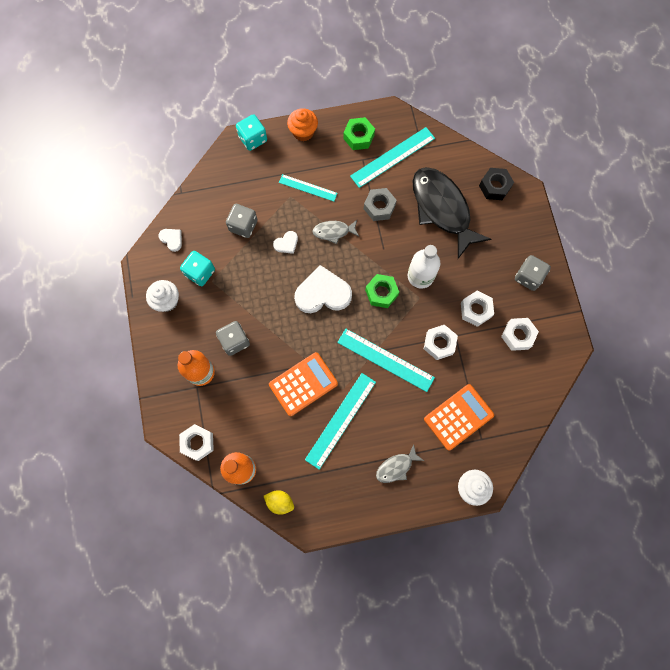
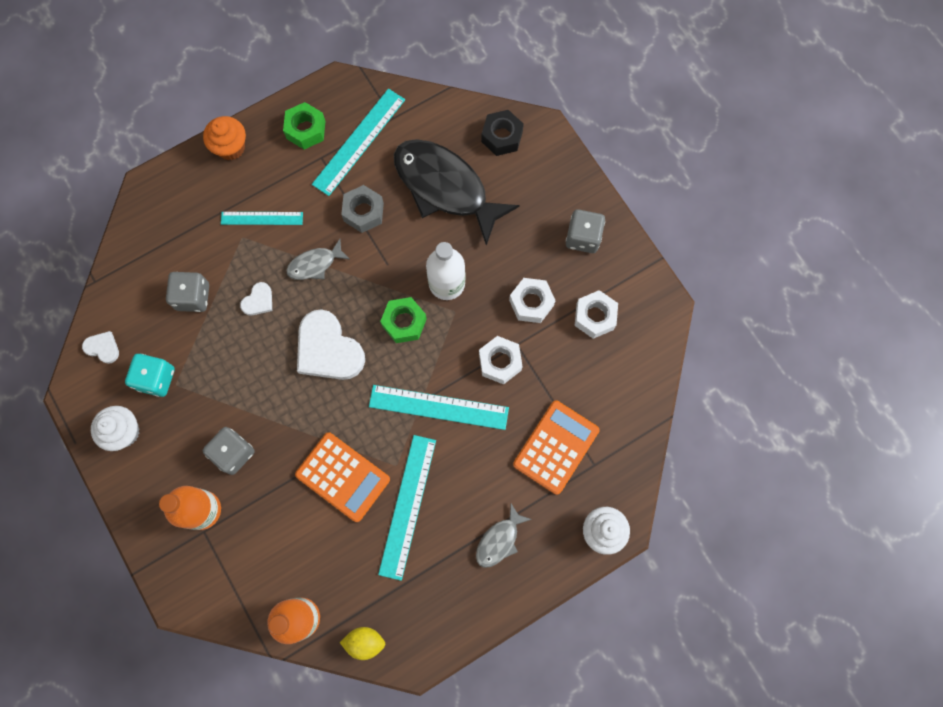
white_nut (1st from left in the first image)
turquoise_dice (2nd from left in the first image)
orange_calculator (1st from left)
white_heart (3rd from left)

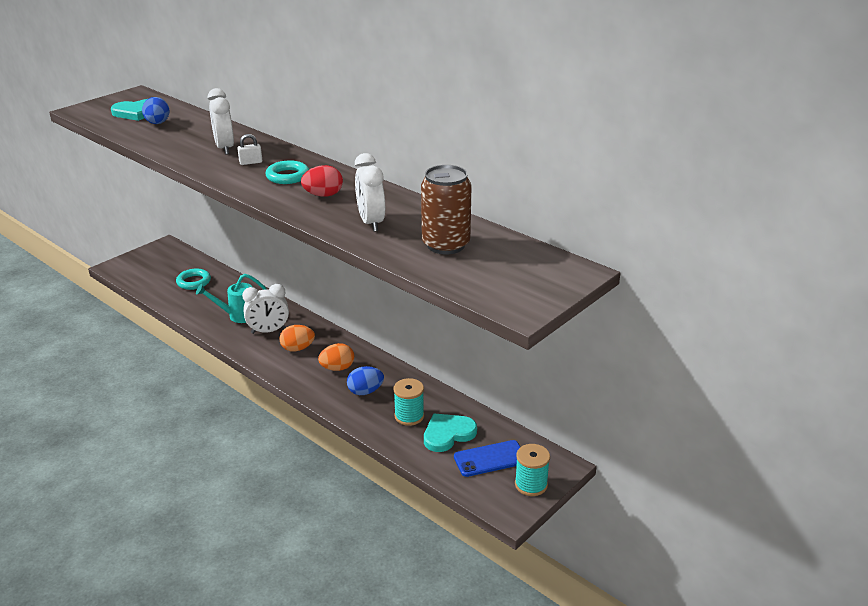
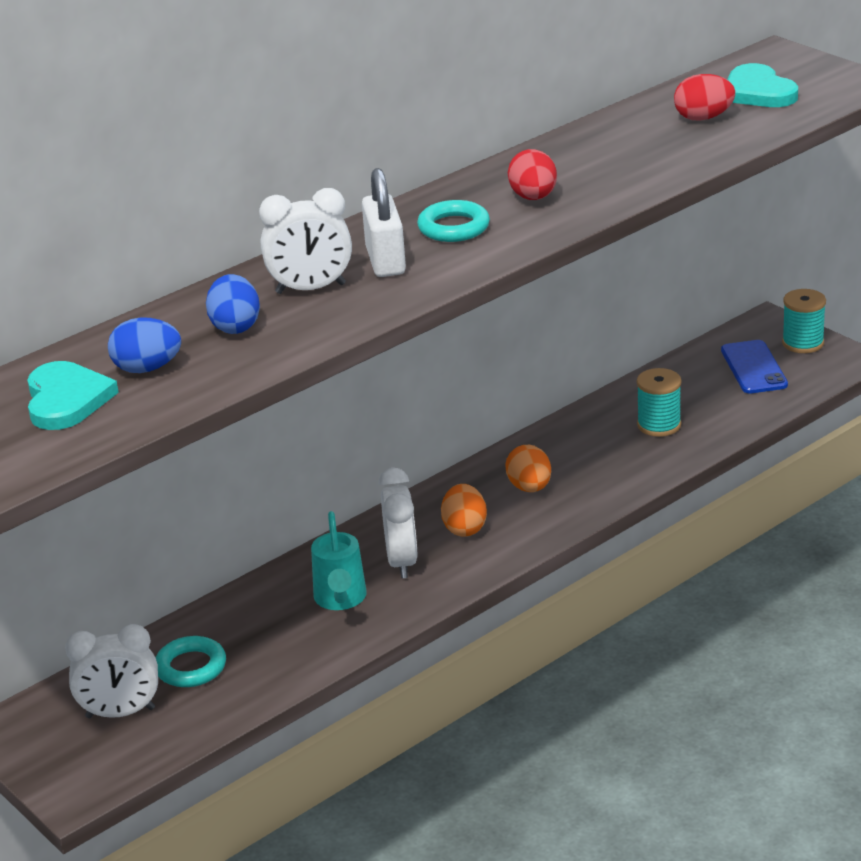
blue_egg (2nd from left)
white_clock (1st from left)
turquoise_heart (2nd from left)
red_egg (2nd from left)
white_padlock

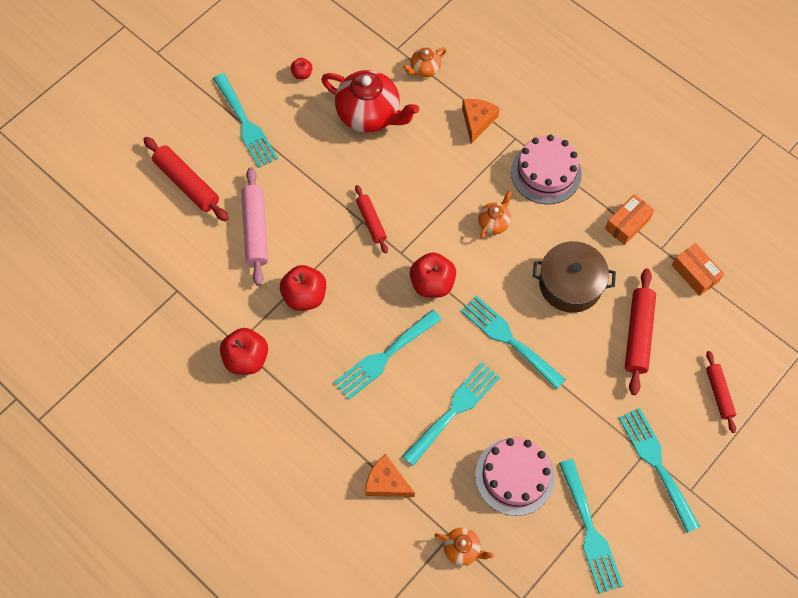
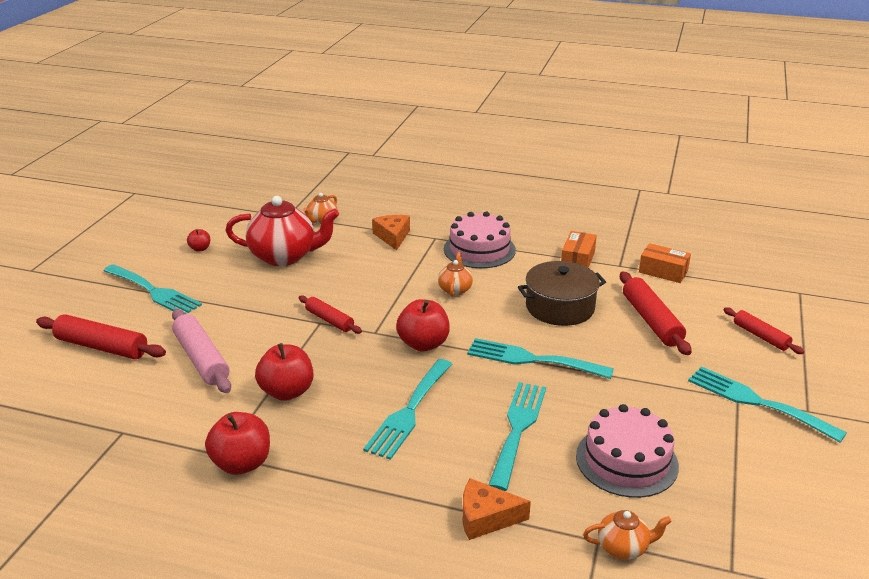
turquoise_fork (5th from left in the first image)

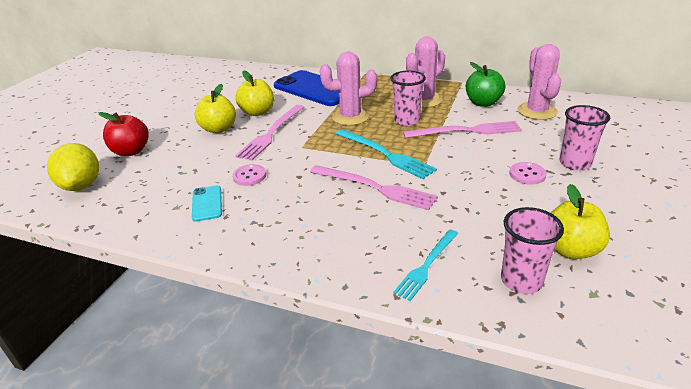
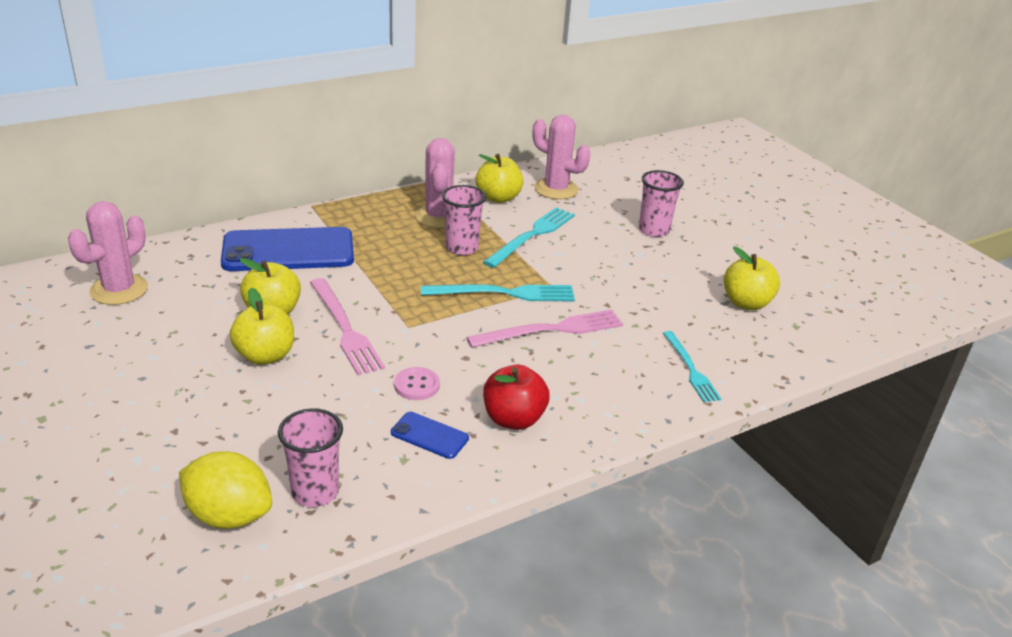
pink_button (2nd from left in the first image)
red_apple
pink_cactus (1st from left)
pink_cup (1st from left)
blue_phone (2nd from left)
turquoise_fork (2nd from left)
yellow_apple (3rd from left)

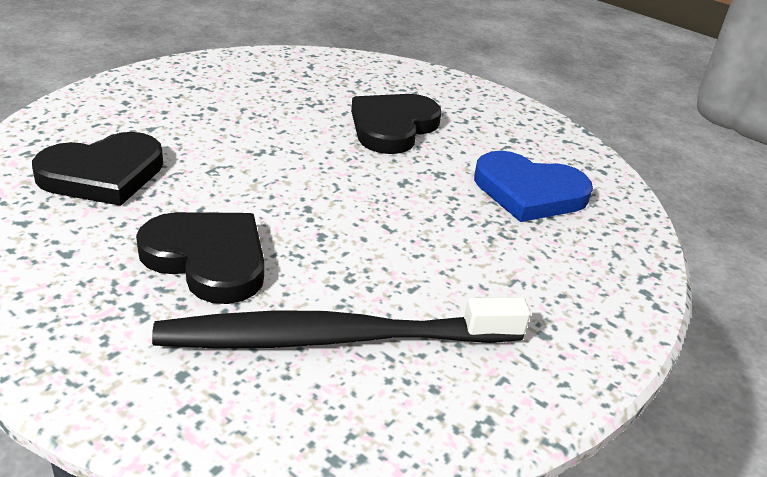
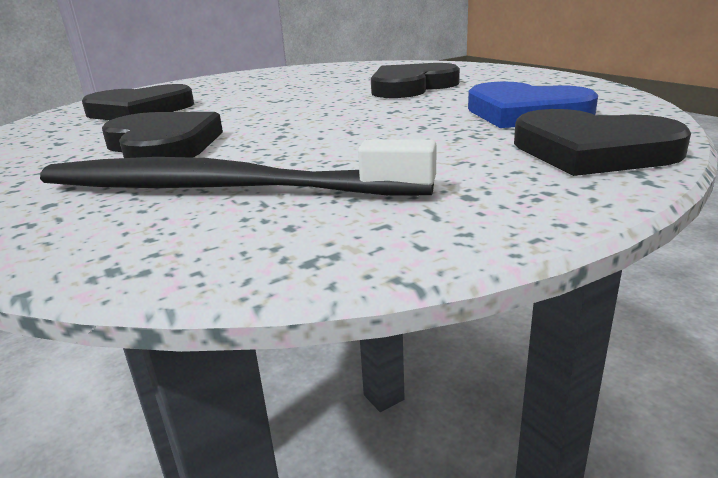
black_heart (4th from left)

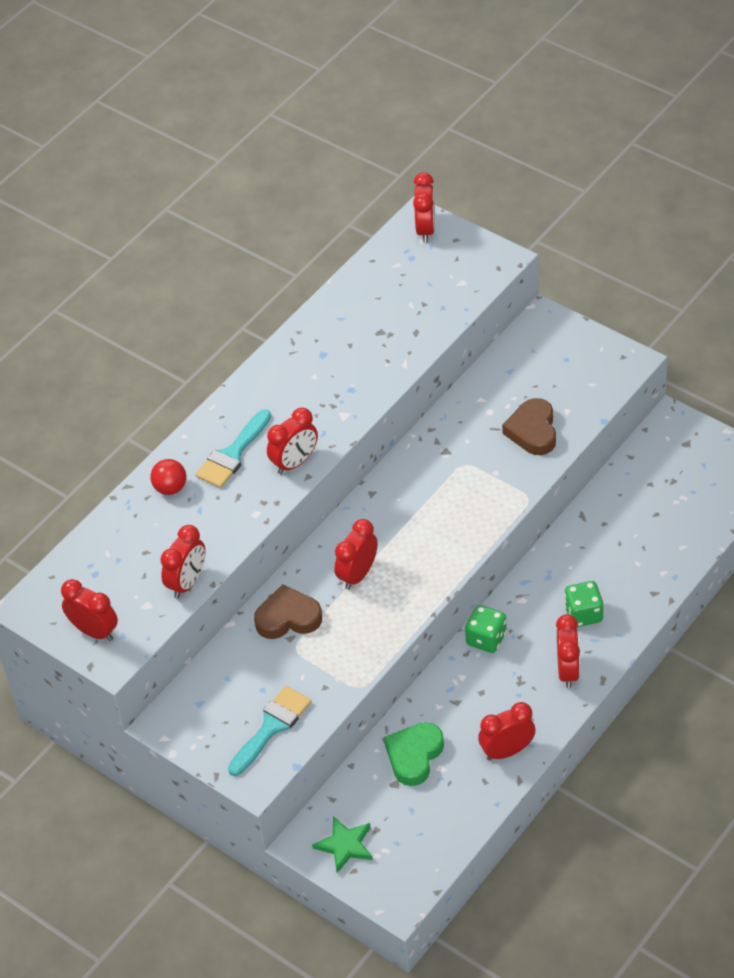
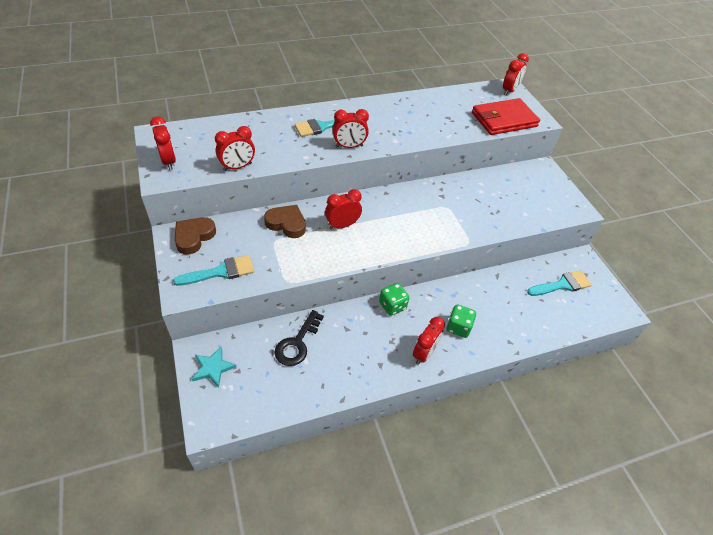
red_ball
red_clock (6th from left in the first image)
red_wallet
turquoise_brush (3rd from left)
brown_heart (1st from left)
black_key
turquoise_star

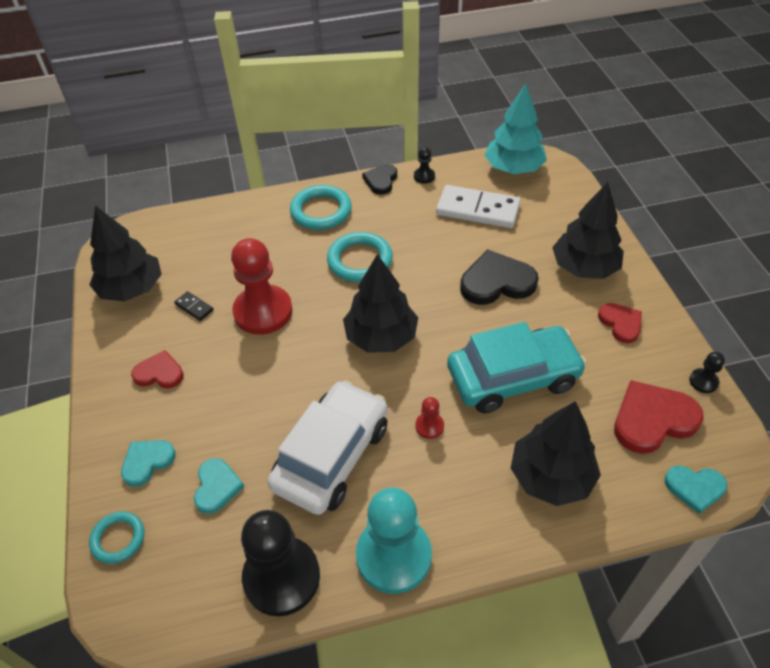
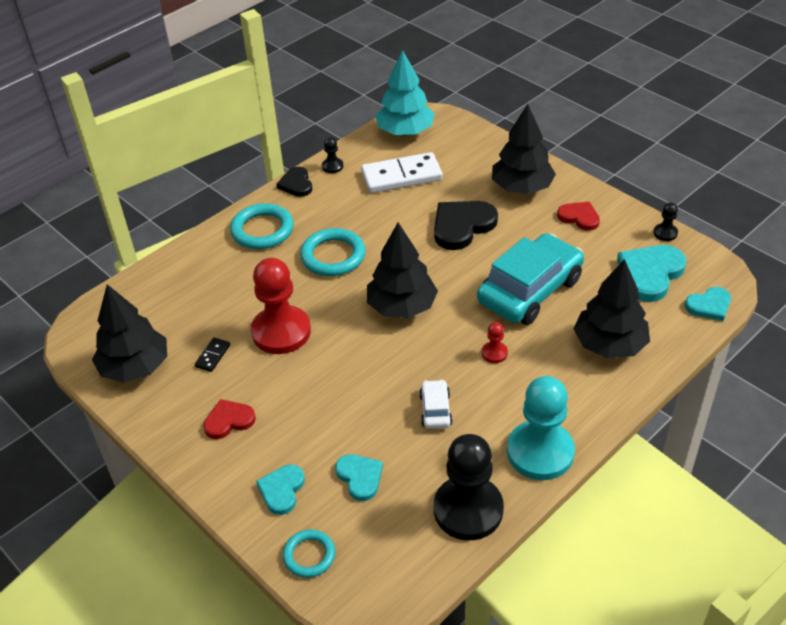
turquoise_heart (3rd from left)
black_domino
white_car

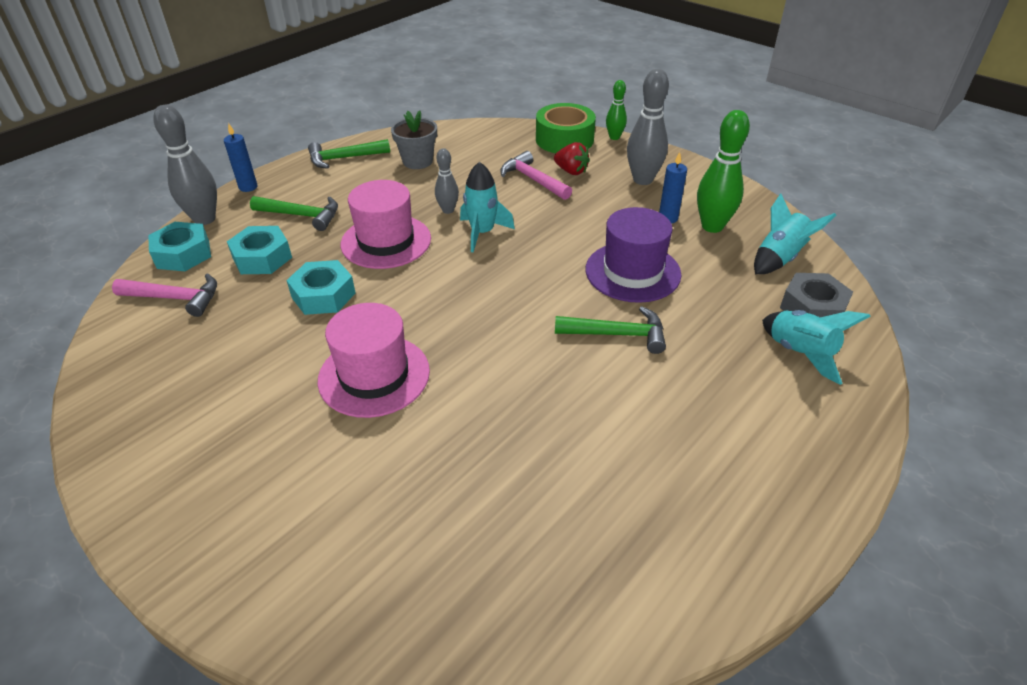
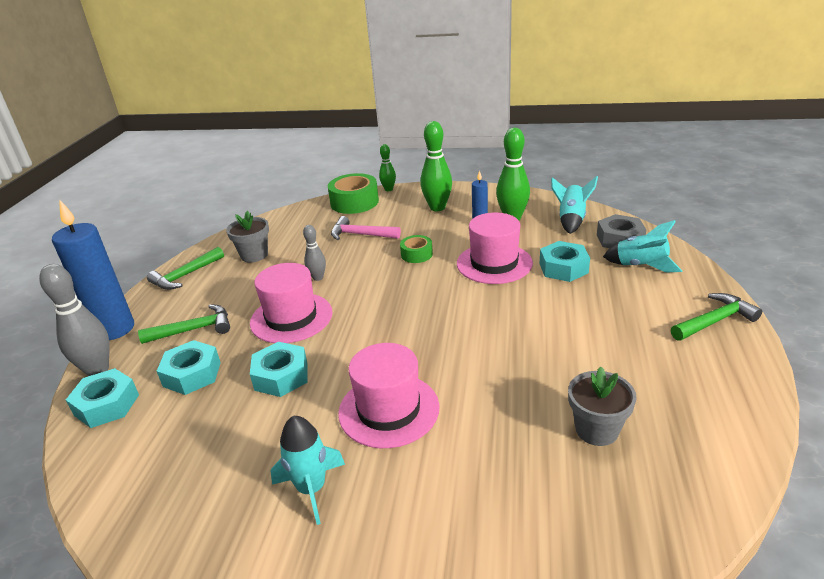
pink_hammer (1st from left in the first image)
red_strawberry
green_tape (2nd from left)
turquoise_nut (4th from left)
grey_flower_pot (2nd from left)
turquoise_rocket (1st from left)
green_hammer (3rd from left)
pink_hat (3rd from left)
green_bowling_pin (2nd from left)
blue_candle (1st from left)

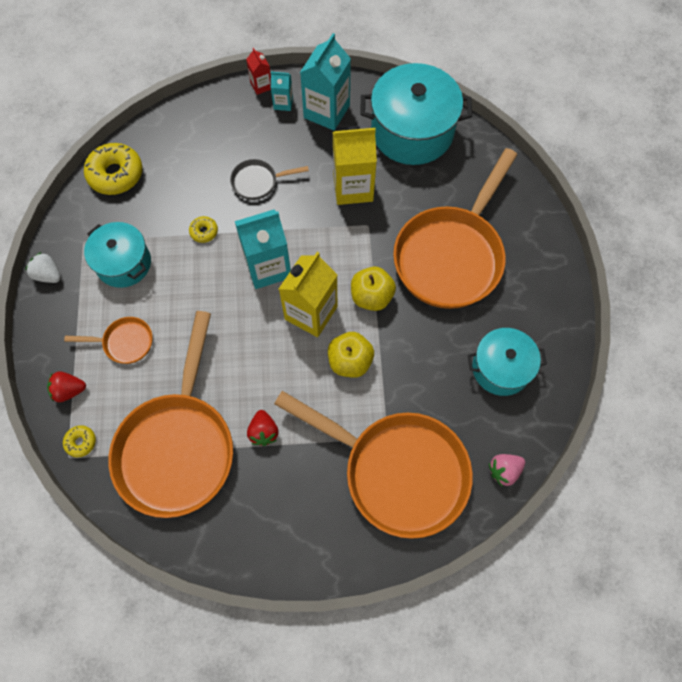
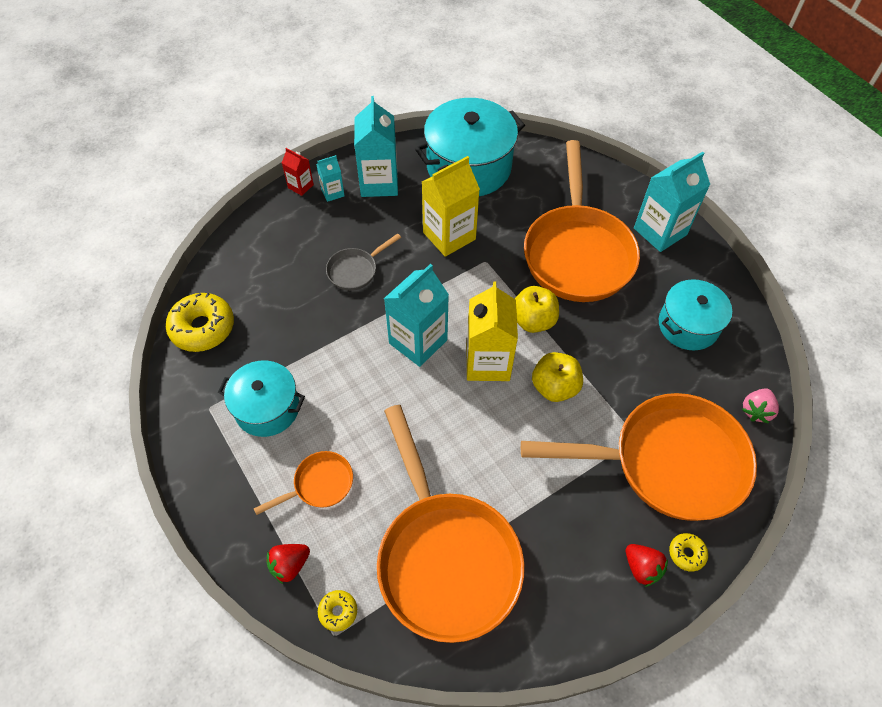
white_strawberry
turquoise_carton (4th from left)
yellow_donut (3rd from left)
red_strawberry (2nd from left)

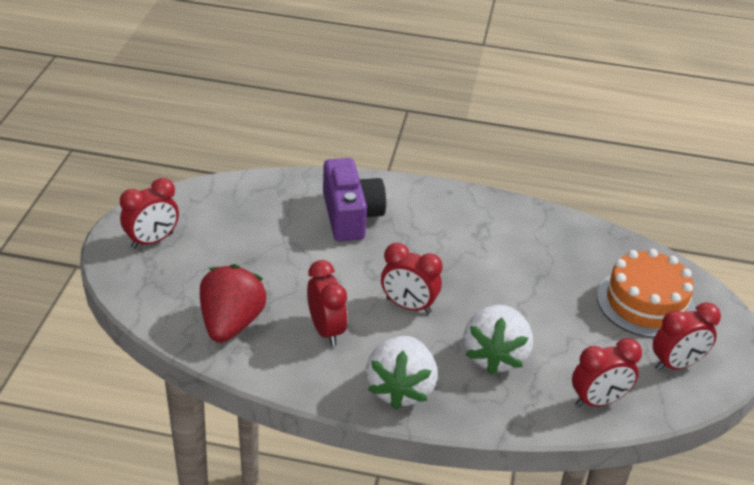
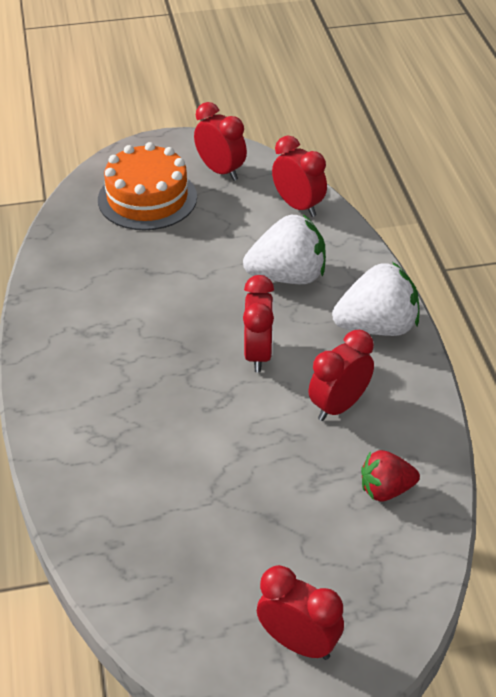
purple_camera
red_strawberry

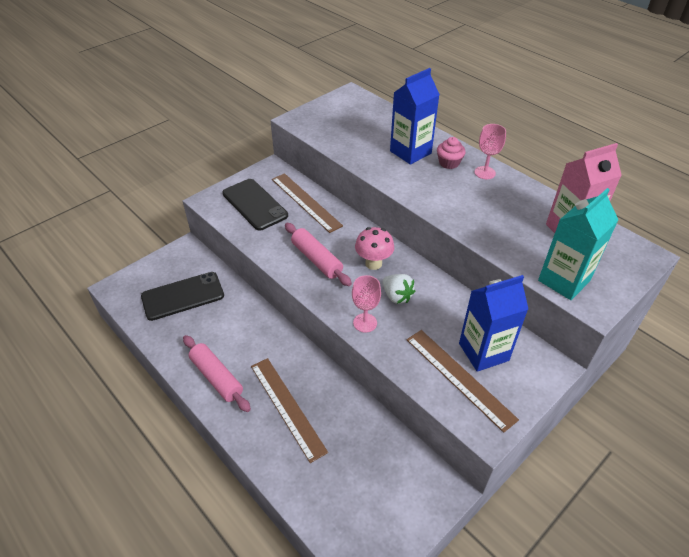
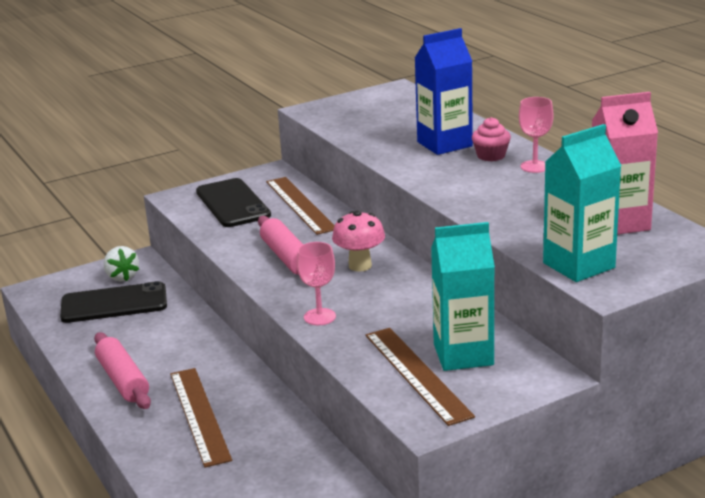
white_strawberry
turquoise_carton (1st from left)

